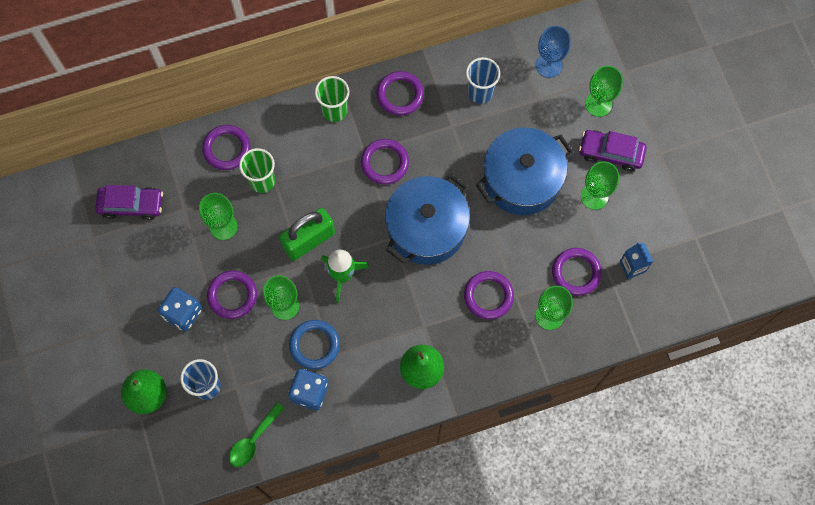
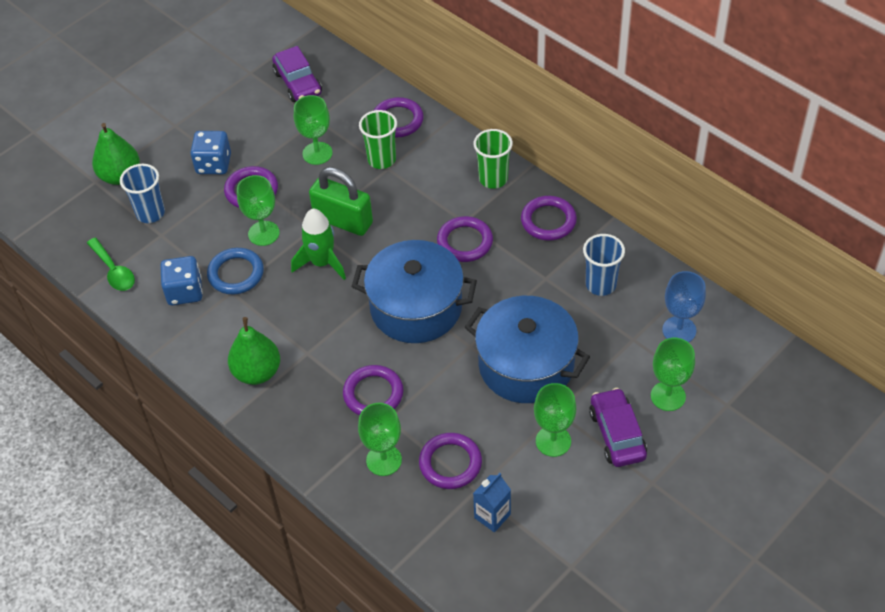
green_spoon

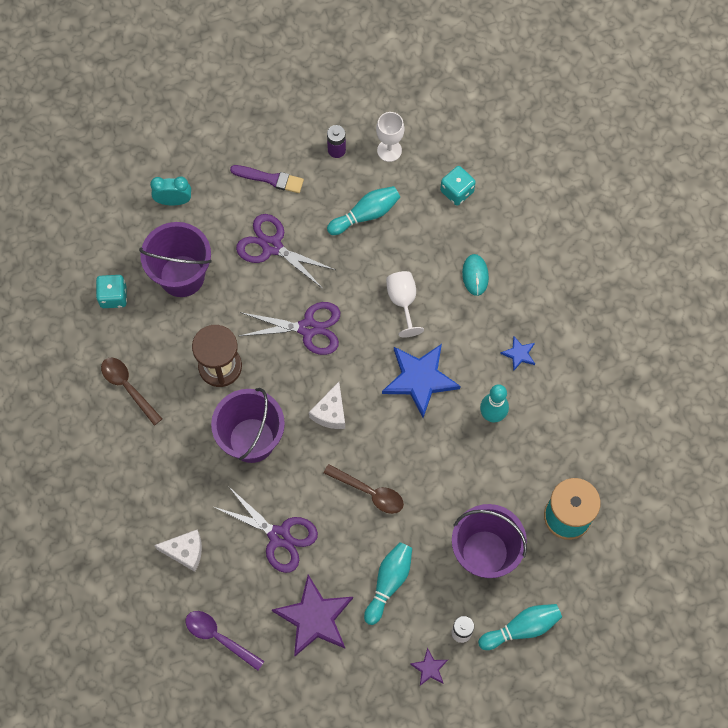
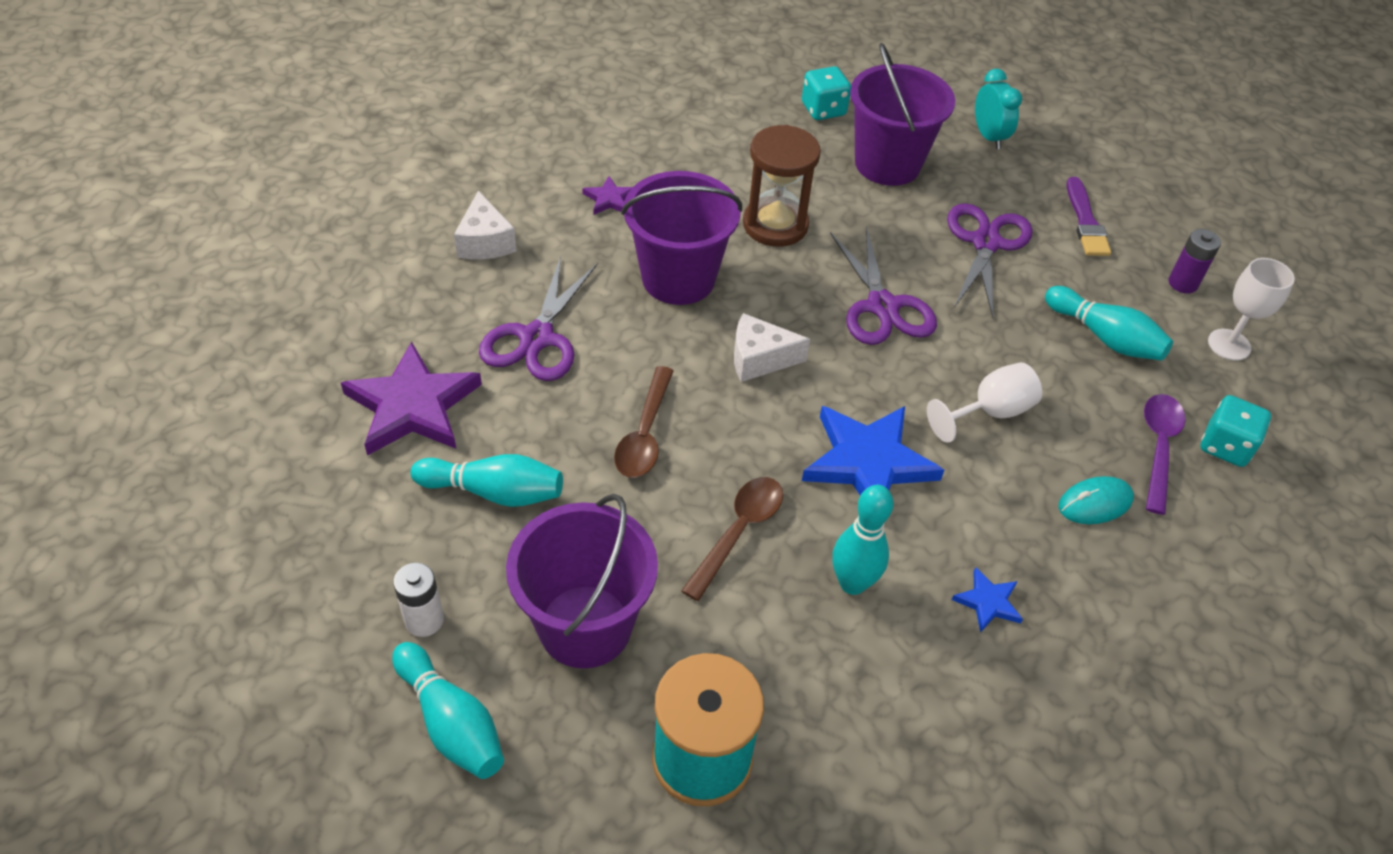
brown_spoon (2nd from left)
purple_spoon
purple_star (2nd from left)

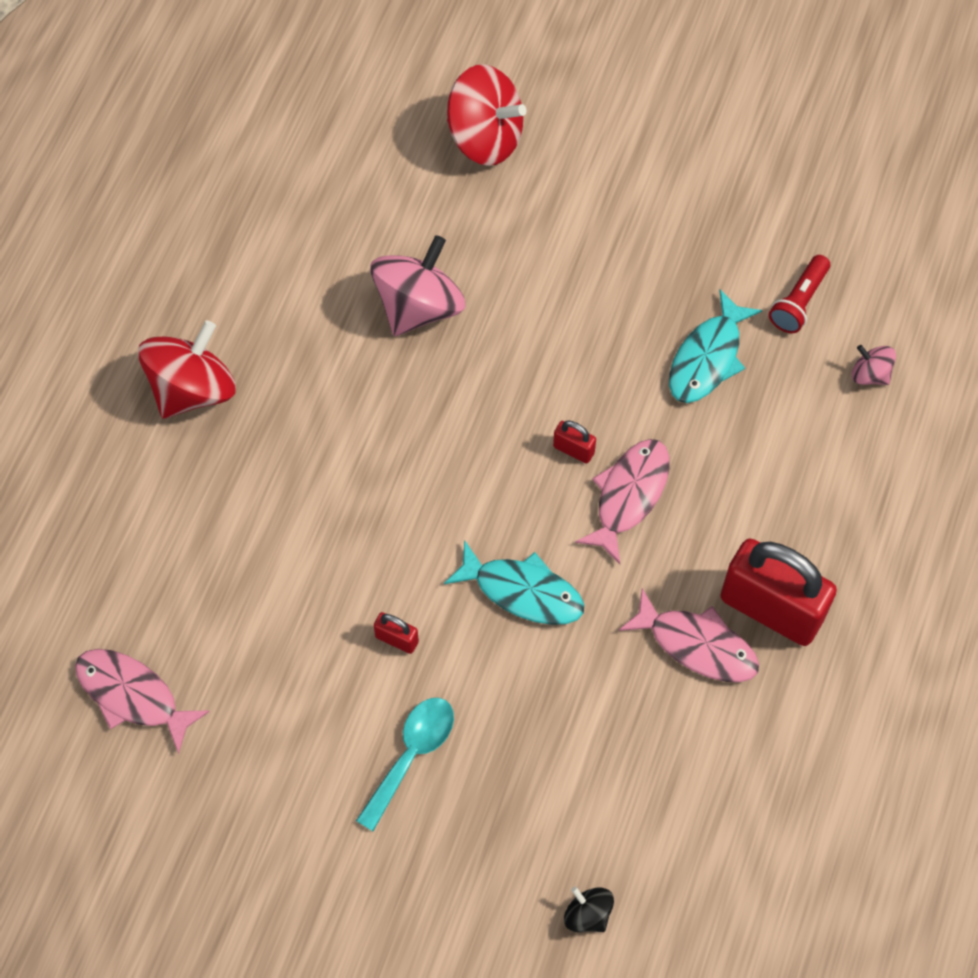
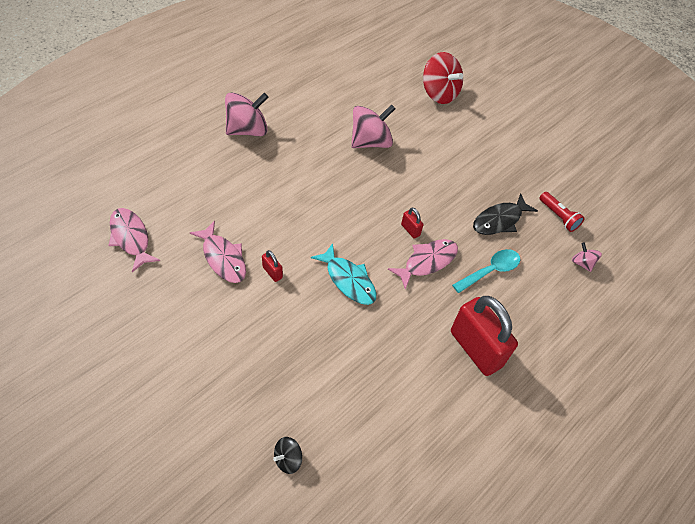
turquoise_spoon
pink_fish (2nd from left)
pink_spinning_top (1st from left)
black_fish
black_spinning_top
red_flashlight

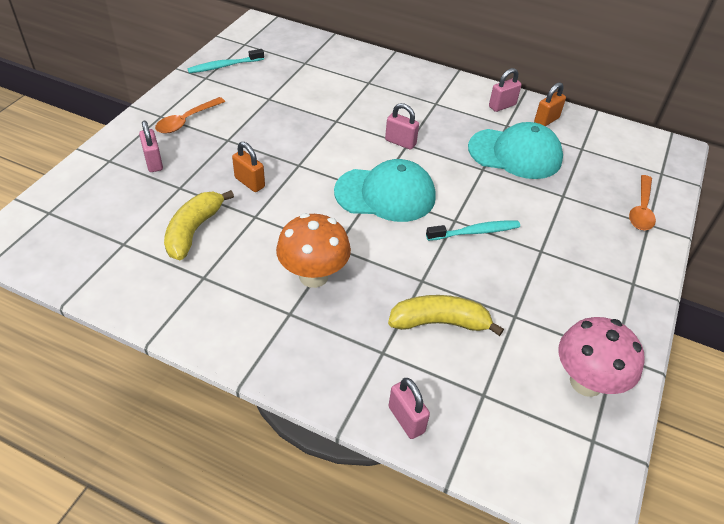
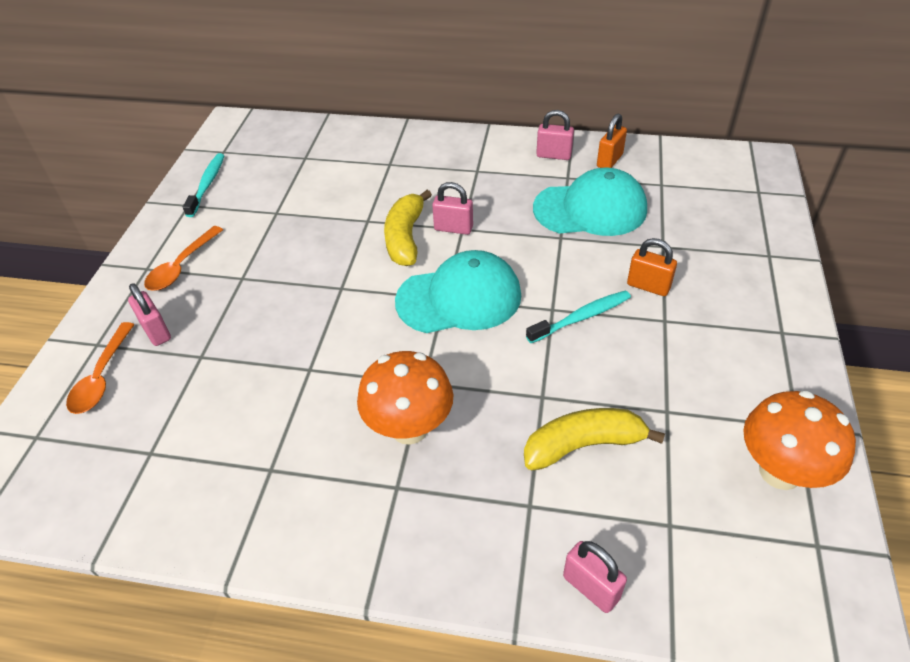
yellow_banana (1st from left)
orange_padlock (2nd from left)
orange_spoon (1st from left)
orange_mushroom (2nd from left)
turquoise_toothbrush (1st from left)
pink_padlock (3rd from left)

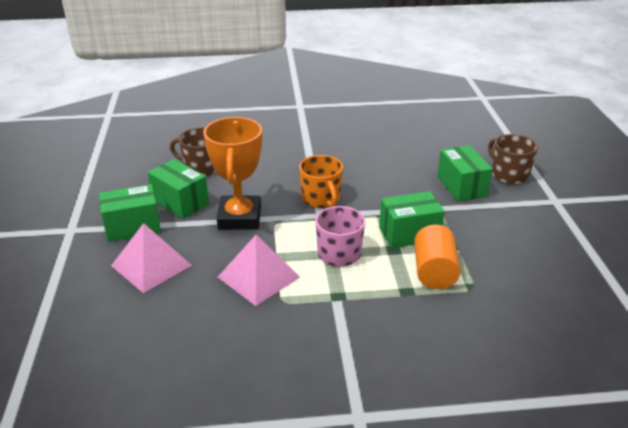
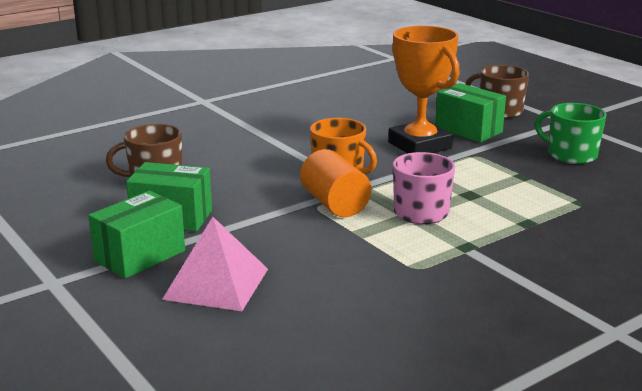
pink_pyramid (2nd from left in the first image)
green_box (3rd from left in the first image)
green_mug
orange_trophy
orange_cylinder

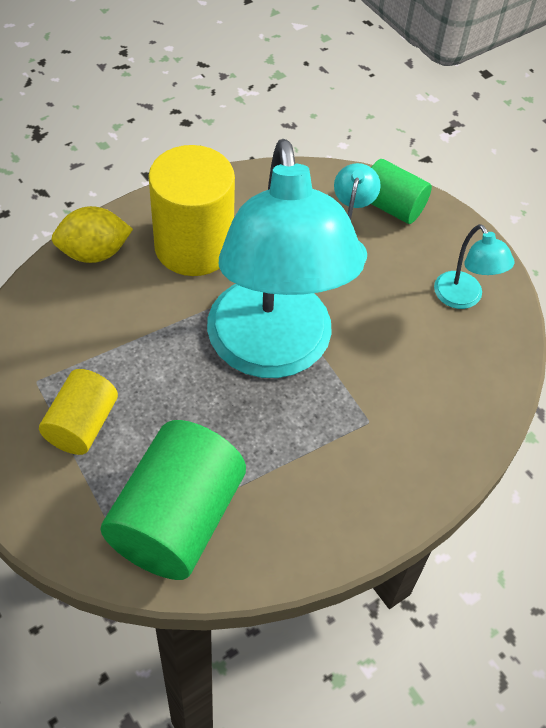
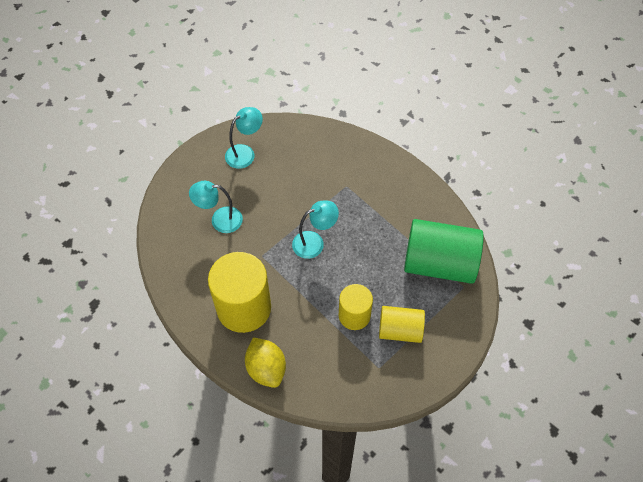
green_cylinder (2nd from left in the first image)
yellow_cylinder (2nd from left)
turquoise_lamp (3rd from left)

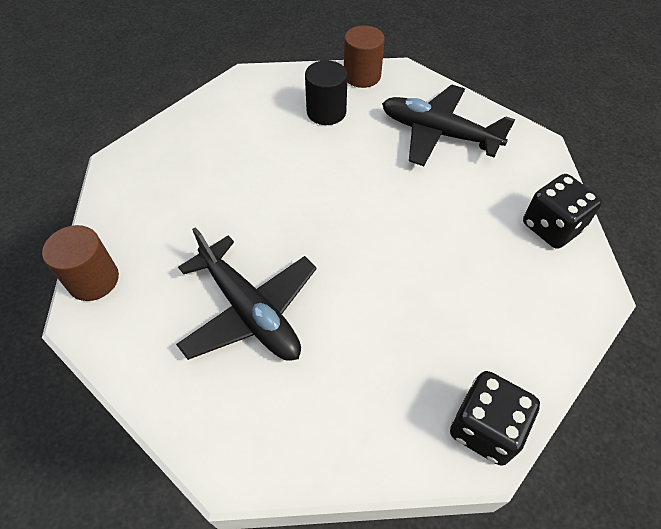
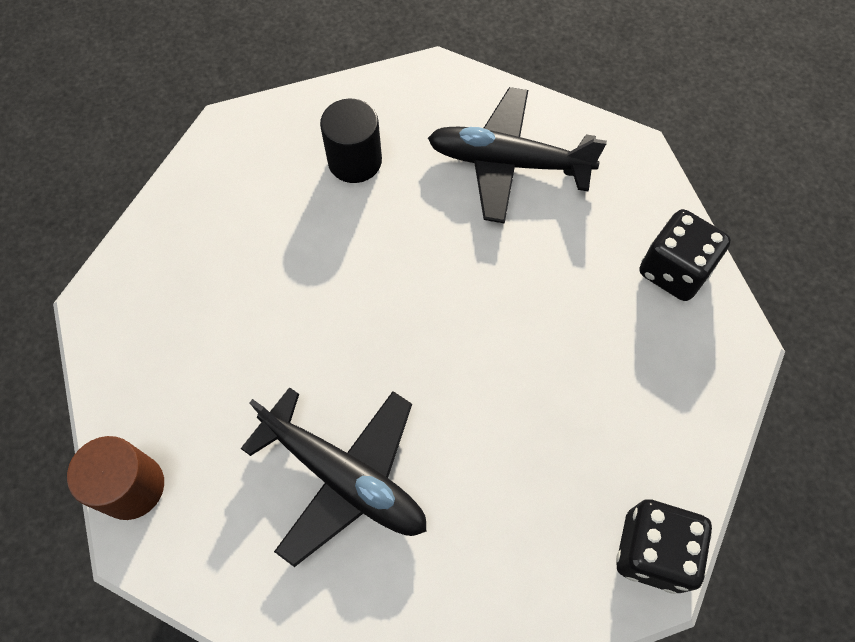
brown_cylinder (2nd from left in the first image)

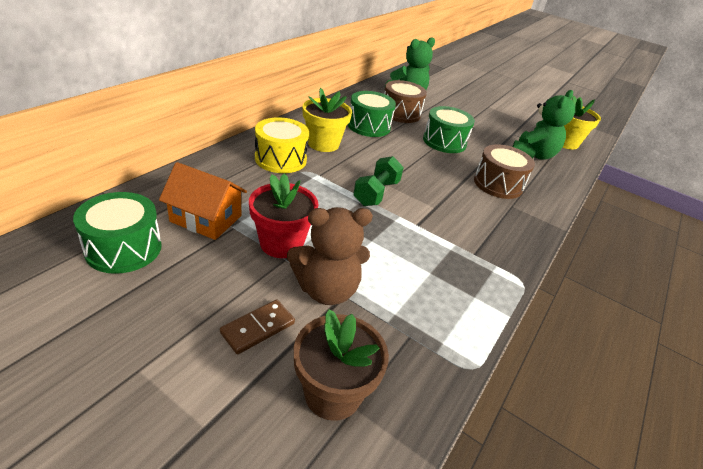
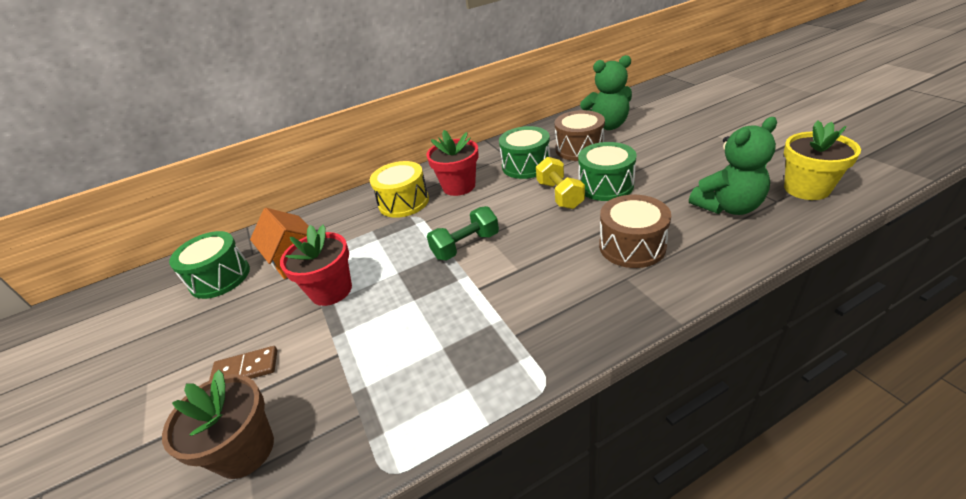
brown_teddy_bear
yellow_dumbbell
red_flower_pot (2nd from left)

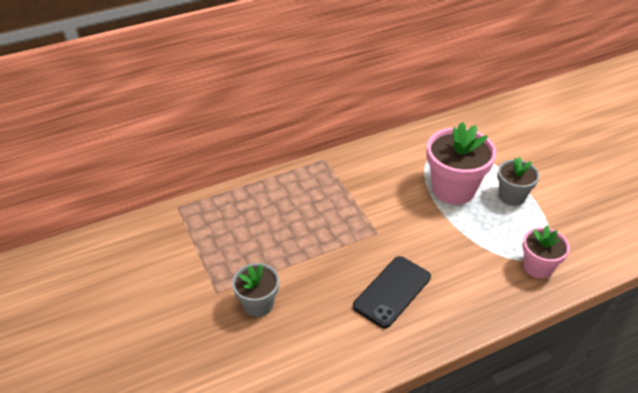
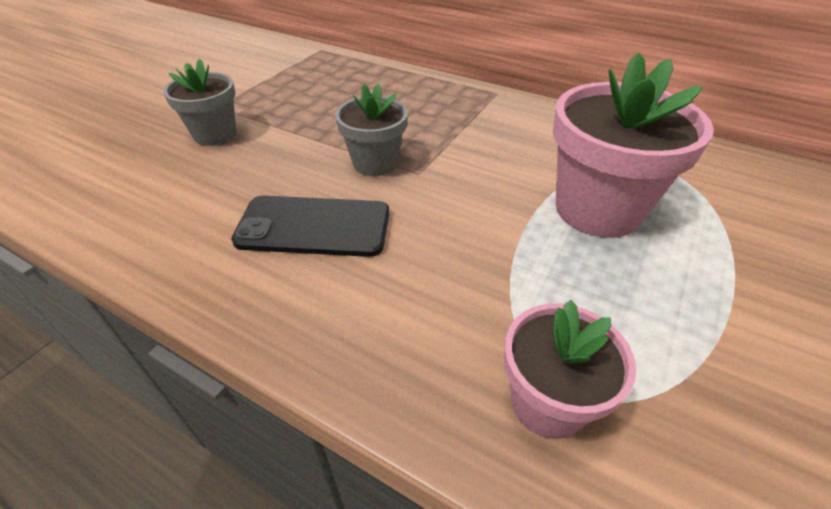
grey_flower_pot (2nd from left)

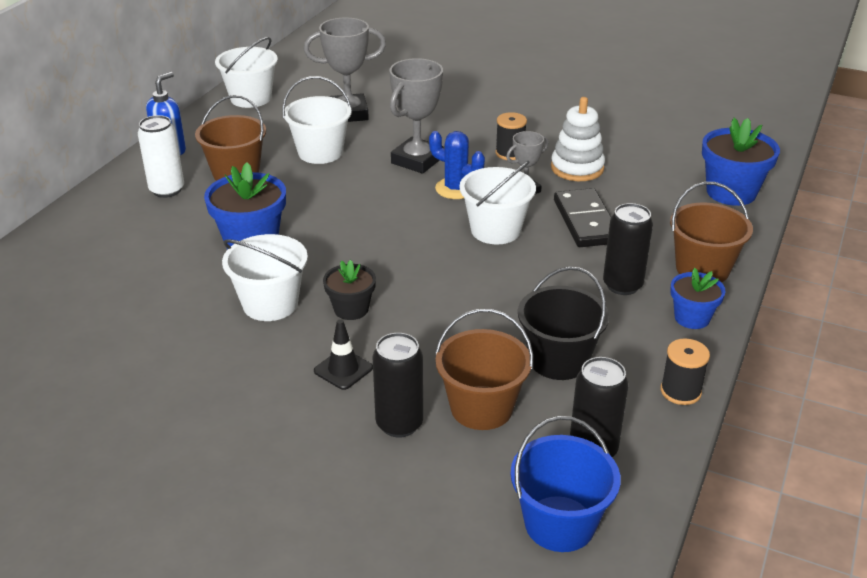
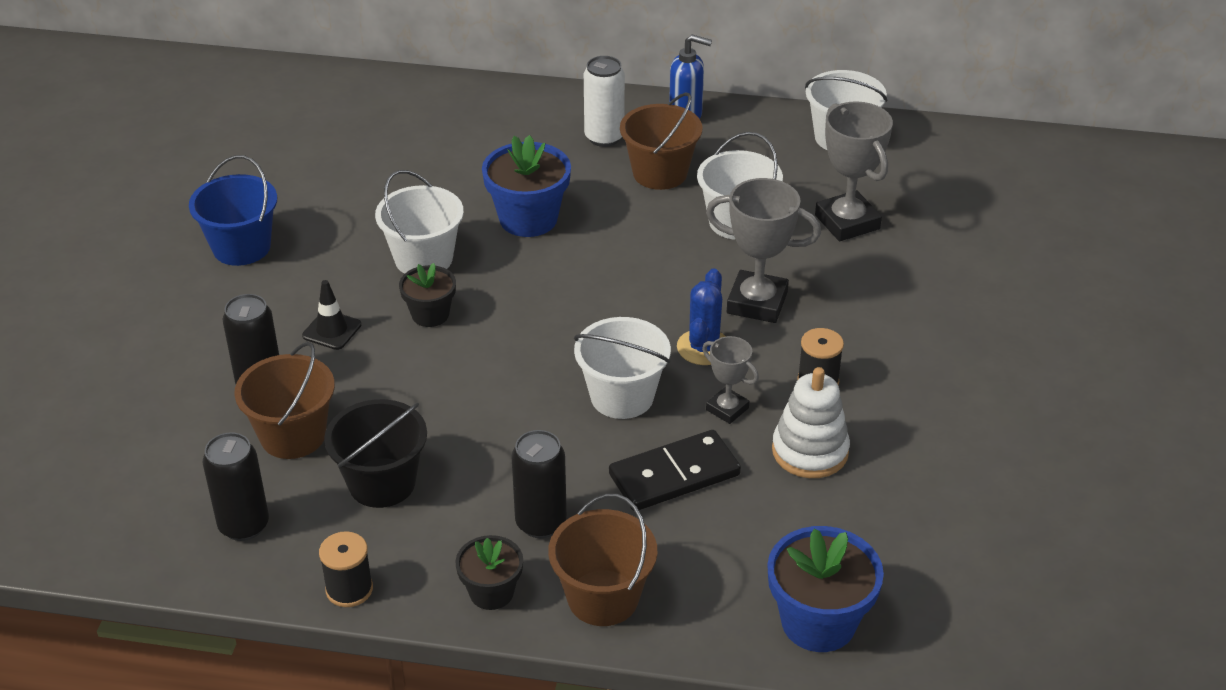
blue_bucket
black_flower_pot (2nd from left)

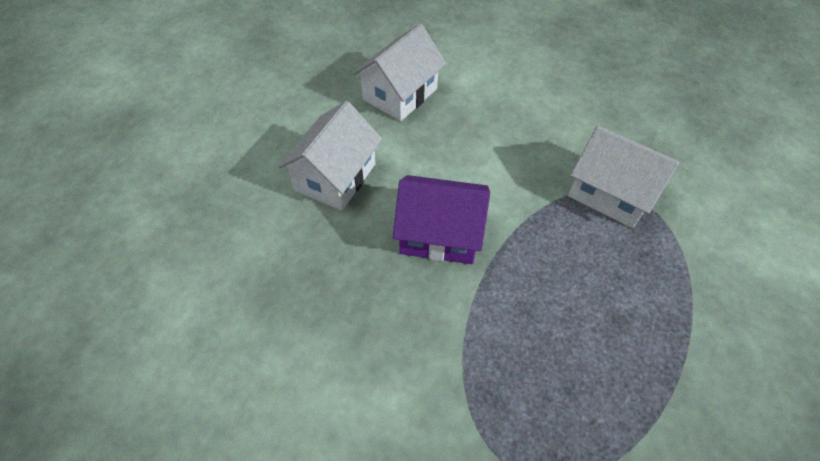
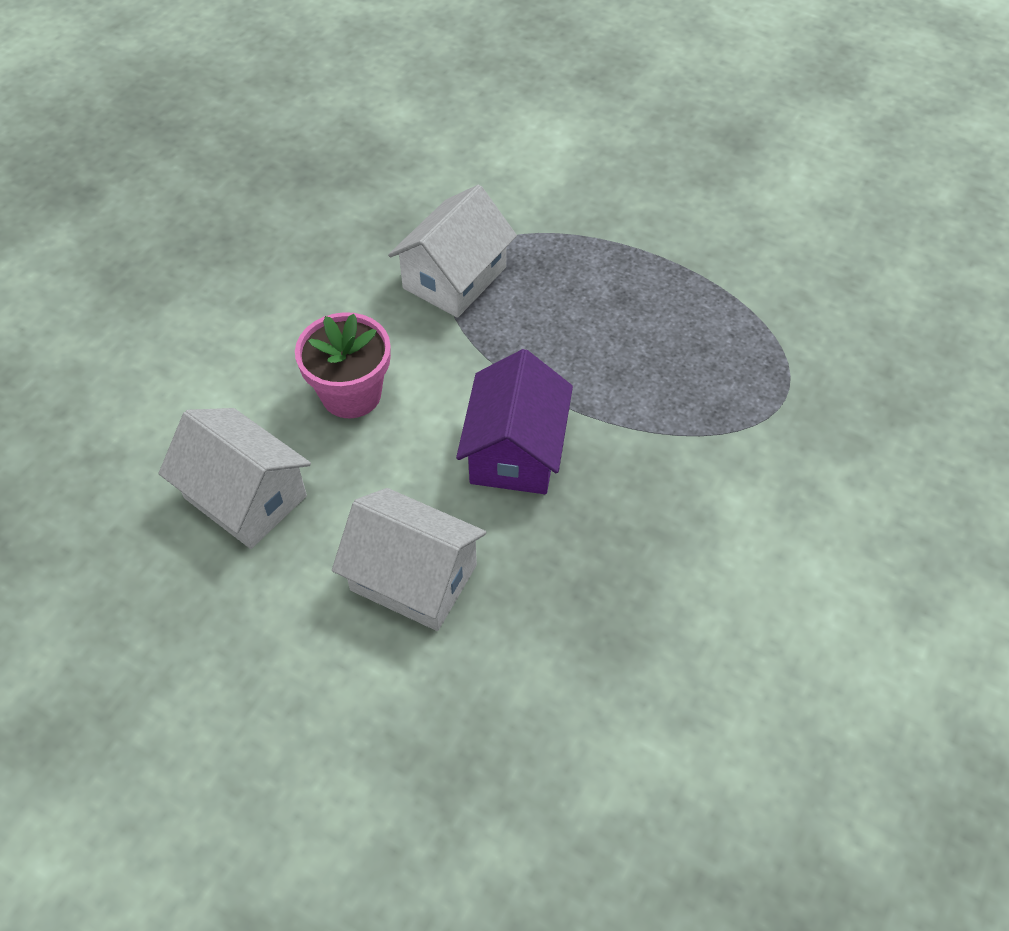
pink_flower_pot

